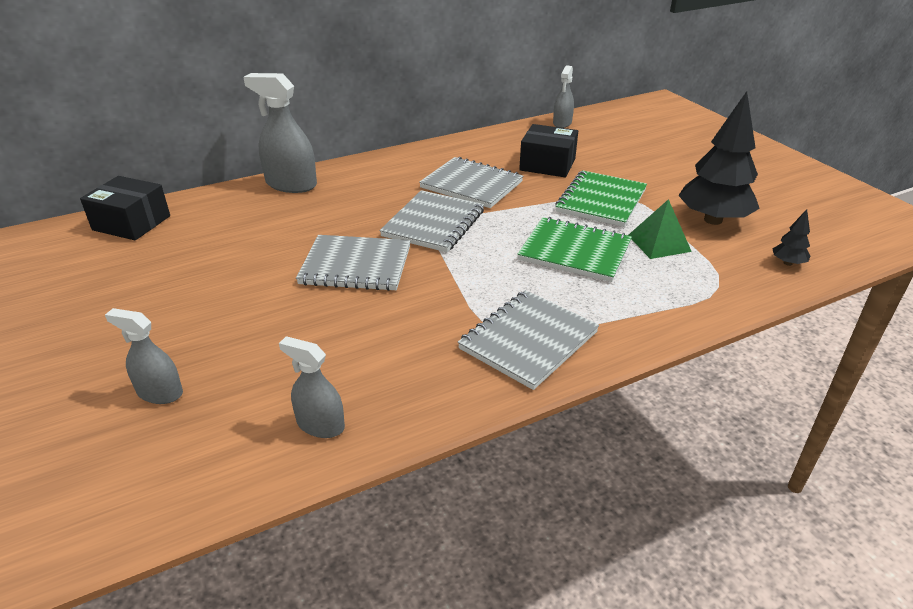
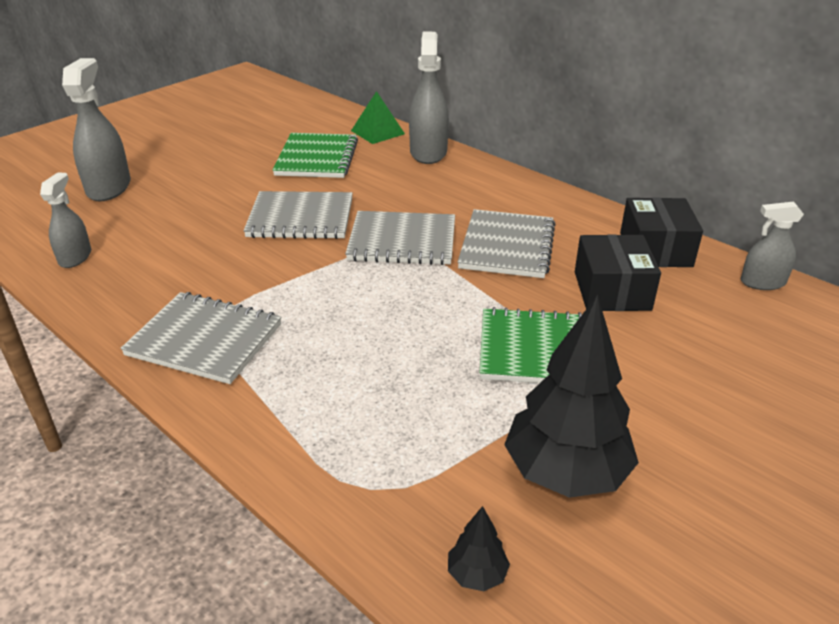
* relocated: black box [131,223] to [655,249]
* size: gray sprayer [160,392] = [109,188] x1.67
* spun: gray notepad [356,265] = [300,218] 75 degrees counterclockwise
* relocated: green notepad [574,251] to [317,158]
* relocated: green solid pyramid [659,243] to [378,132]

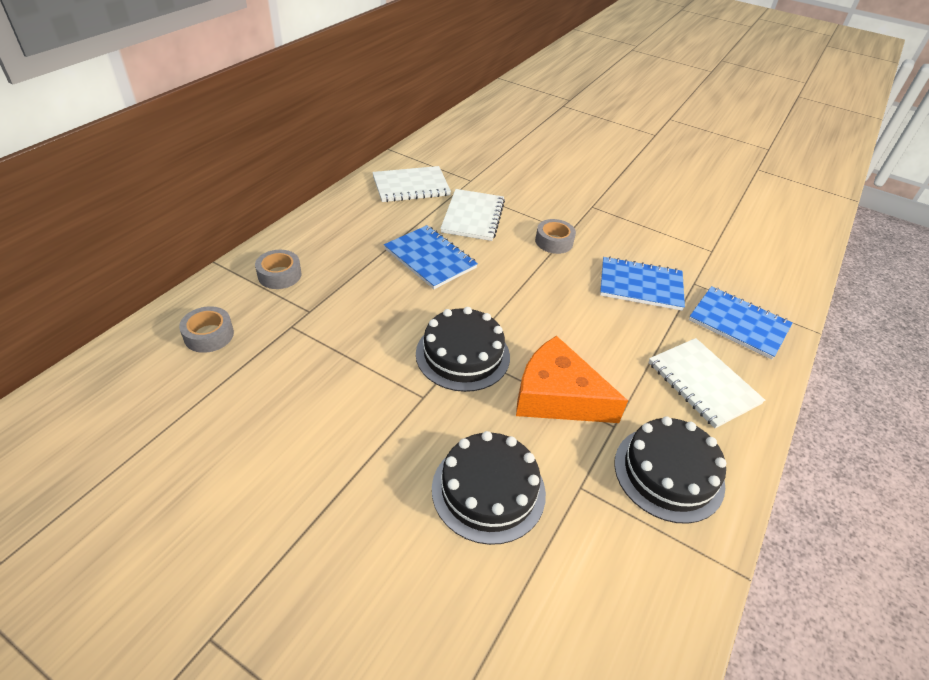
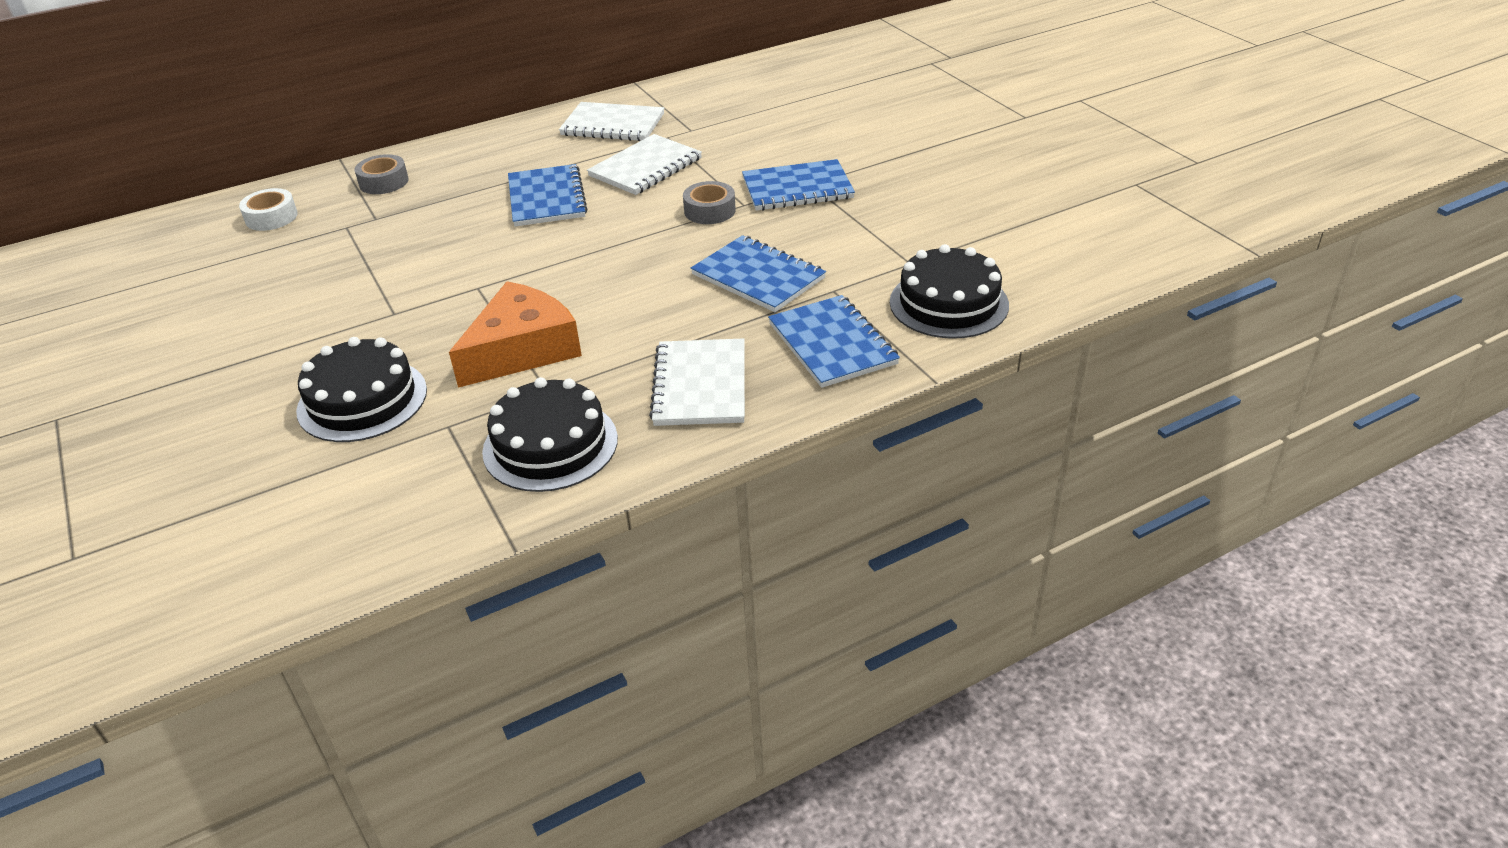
* colour: gray sticky tape [209,335] to white sticky tape [271,217]
* relocated: black gateau [462,355] to [948,303]
* spun: orange cheese wedge [557,396] = [522,349] 75 degrees clockwise
* appeared: cobalt notepad [797,188]

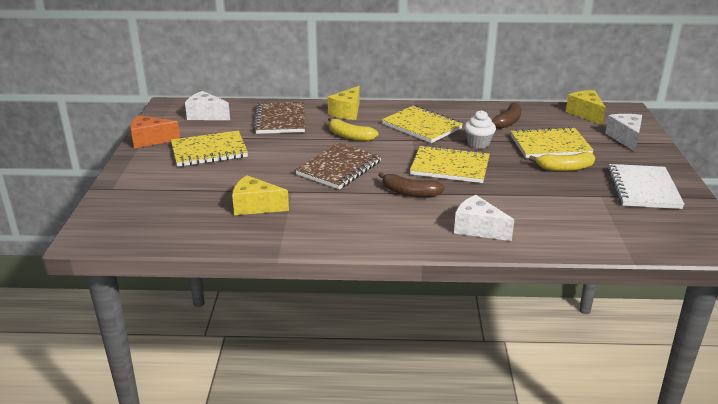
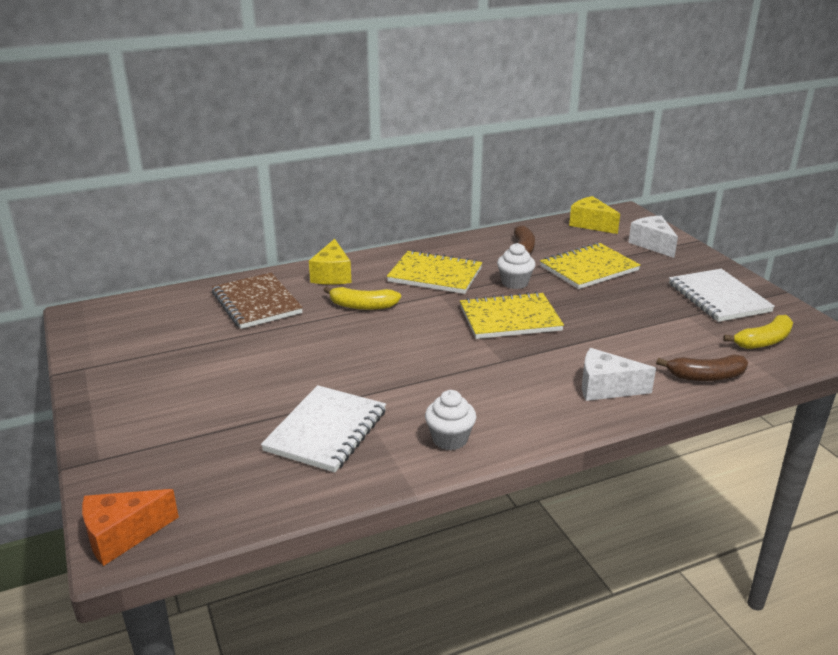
* relocated: orange cheese wedge [150,140] to [122,536]
* missing: bright yellow notepad [209,151]
* missing: white cheese wedge [206,115]
* exchanged: bright yellow cheese wedge [255,206] to white notepad [326,431]
* missing: brown notepad [339,168]
* relocated: brown banana [409,193] to [705,376]
* relocated: bright yellow banana [565,168] to [763,341]
* appeared: white muffin [450,439]

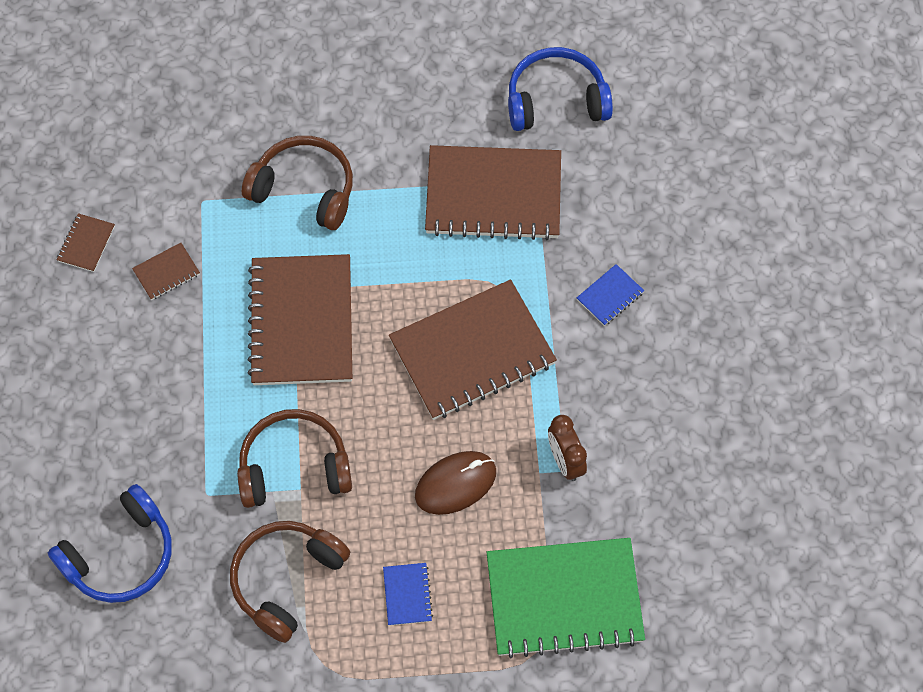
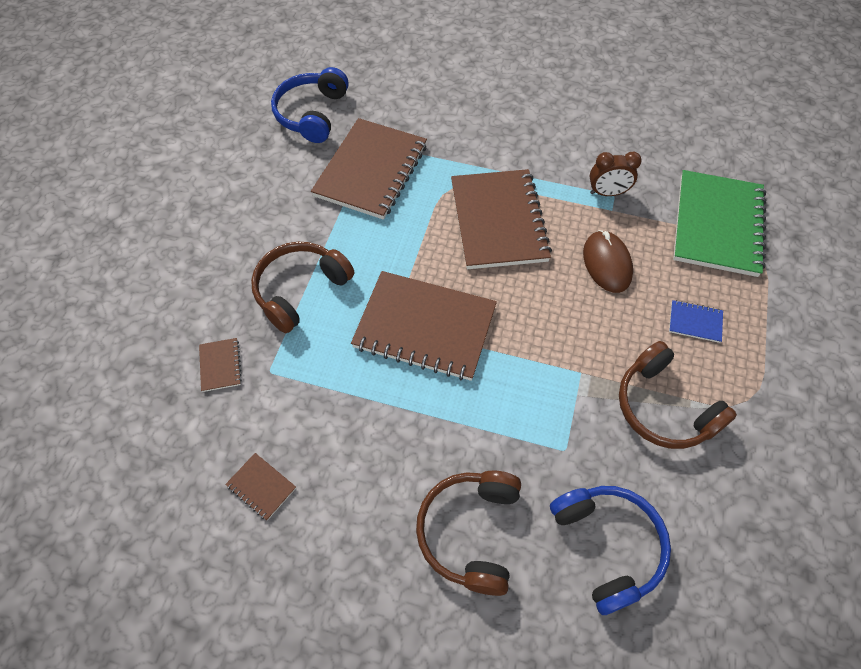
* relocated: brown notepad [166,272] to [220,365]
* relocated: brown headset [294,467] to [470,532]
* missing: cobalt notepad [610,296]

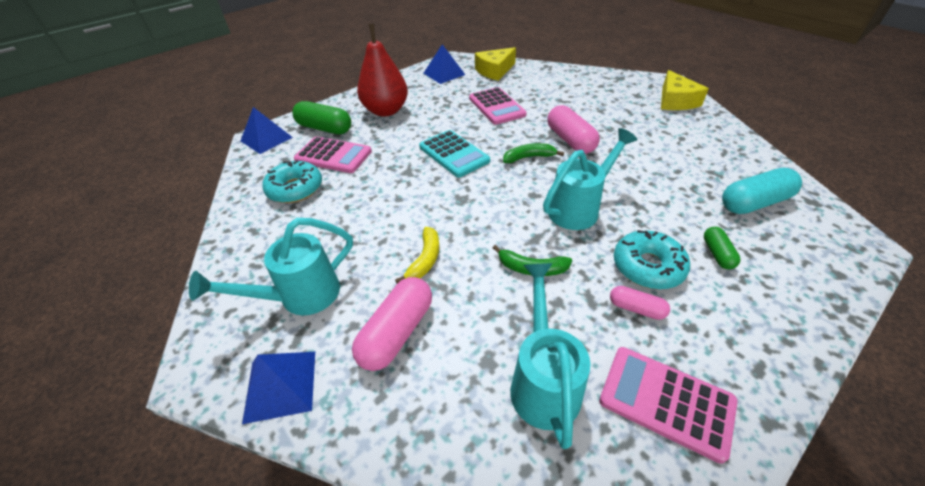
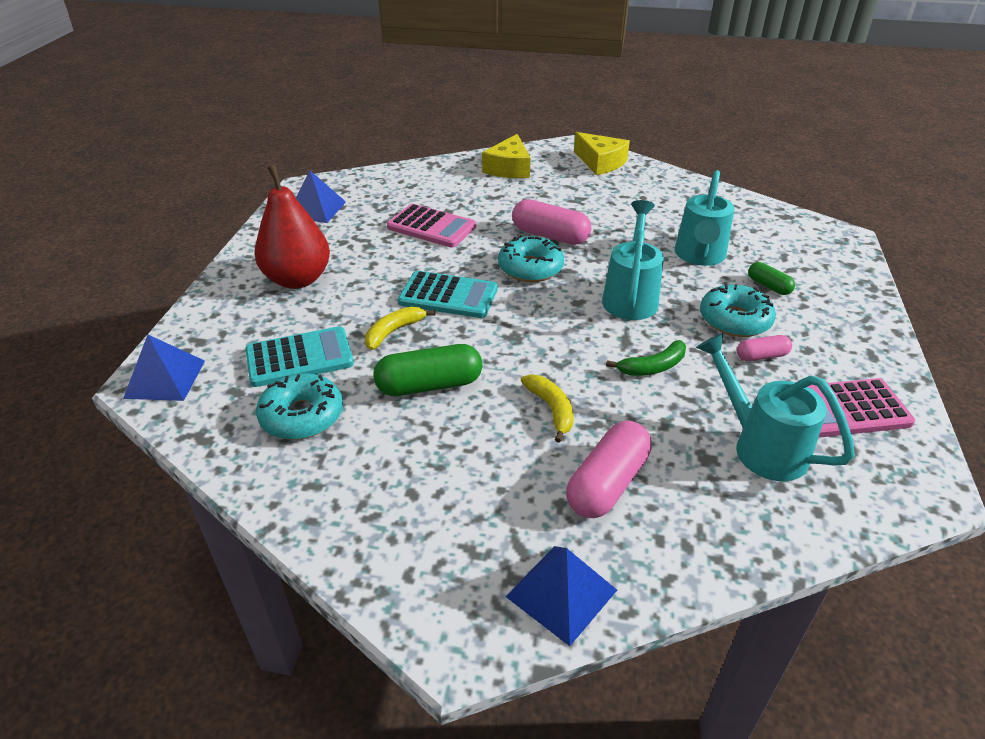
* relocated: turquoise sprinkling can [299,297] to [699,257]
* relocated: green capsule [324,128] to [429,385]
* colour: rosy adding machine [333,156] to turquoise adding machine [299,358]
* spun: rosy capsule [397,332] = [607,483] 45 degrees clockwise
* relocated: bright yellow cheese wedge [495,71] to [509,168]
* exchanged: green banana [529,157] to turquoise doughnut [530,268]
* missing: turquoise capsule [754,203]
* appeared: bright yellow banana [394,332]

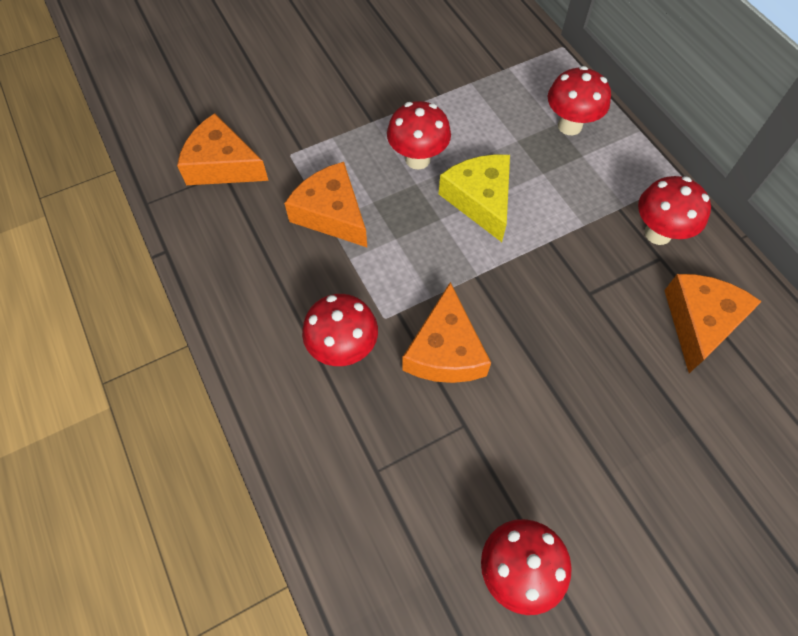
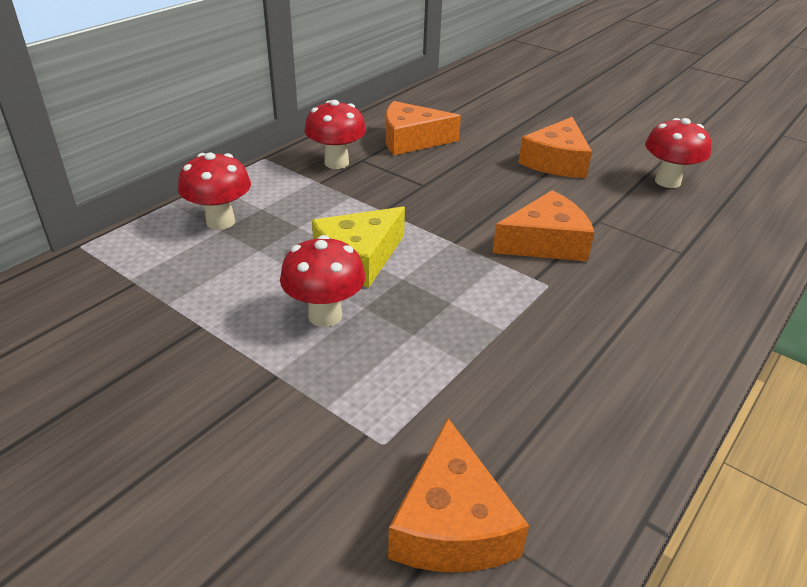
* relocated: orange cheese wedge [331,213] to [556,161]
* missing: red mushroom [343,349]

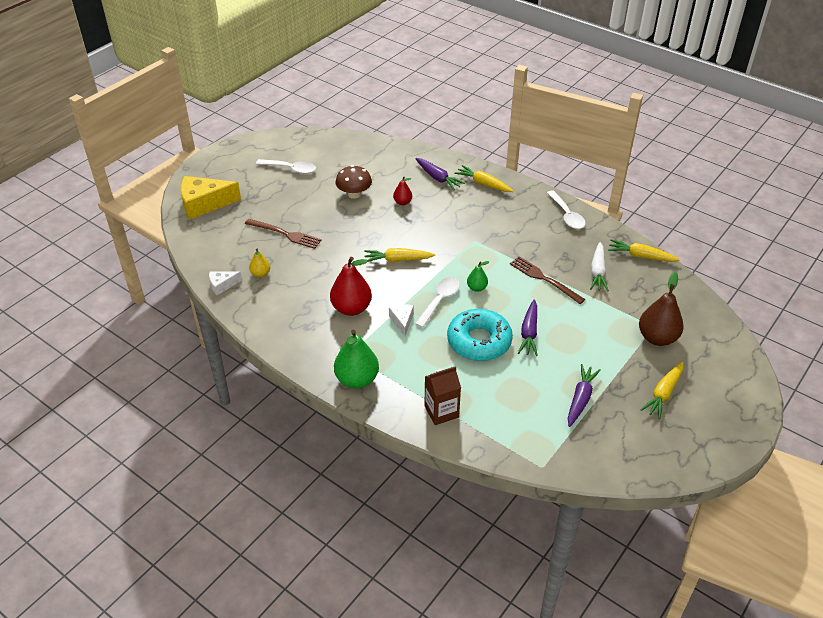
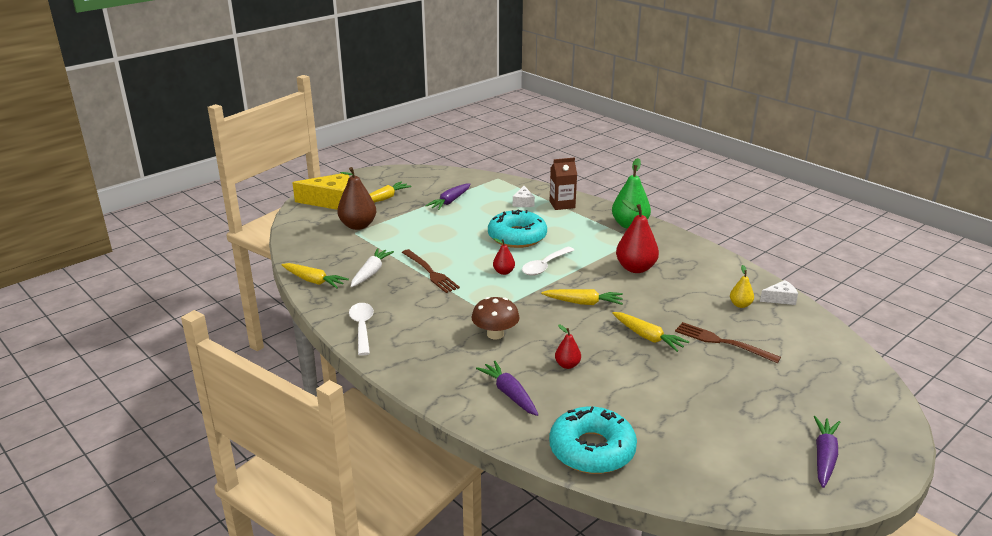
* relocated: bright yellow cheese wedge [204,204] to [331,201]
* missing: white teaspoon [291,169]
* relocated: brown mushroom [354,194] to [495,334]
* relocated: white cheese wedge [402,321] to [523,202]
* relocated: bright yellow root vegetable [483,184] to [647,337]
* colour: green toy pear [477,288] to red toy pear [503,272]
* relocated: purple root vegetable [529,333] to [824,457]
* appeared: turquoise doughnut [592,450]

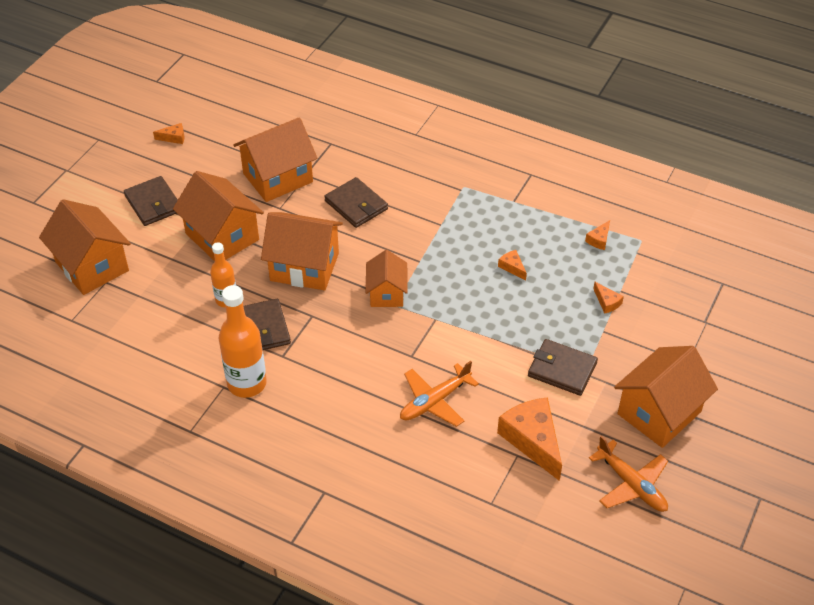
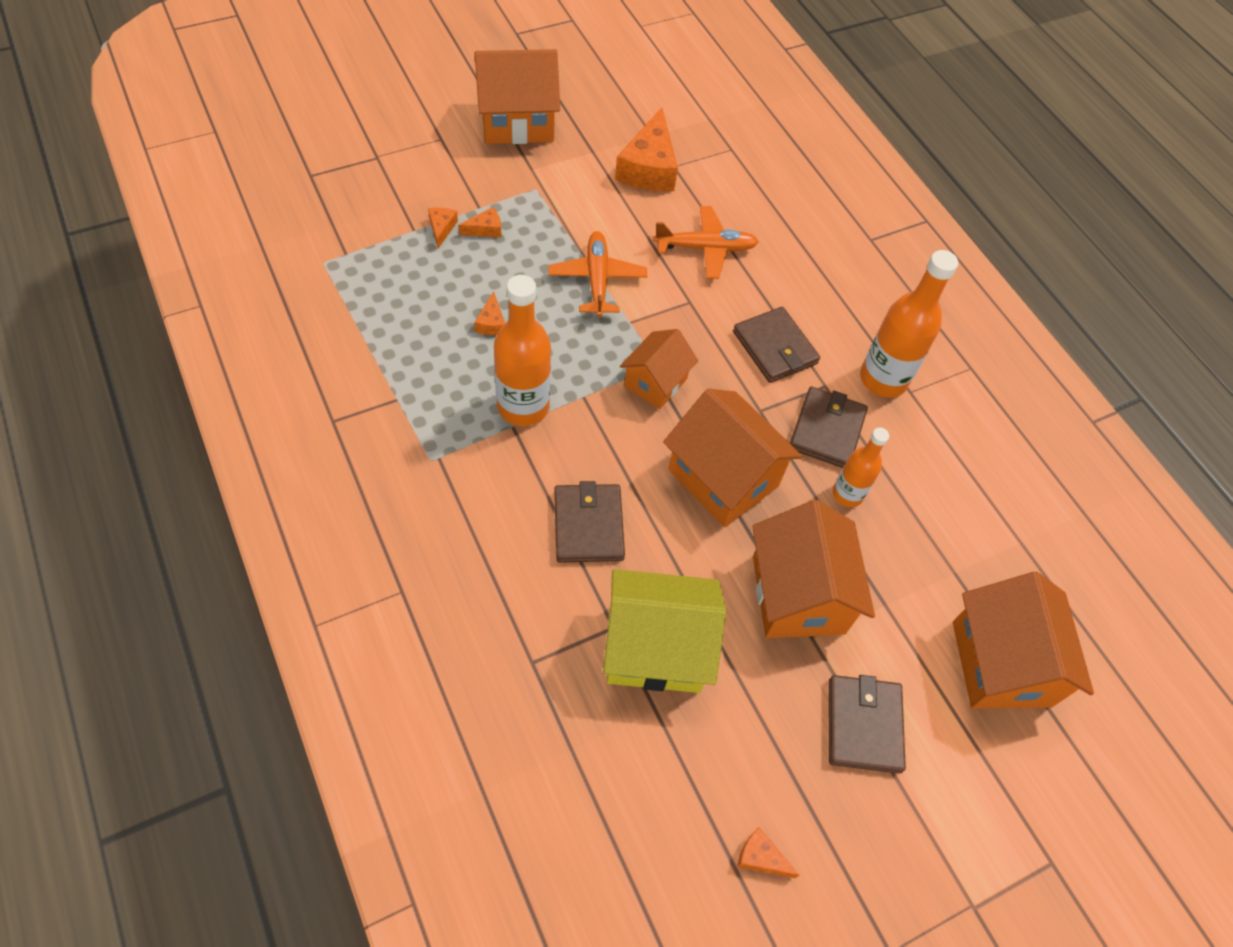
* colour: orange house [278,178] to bright yellow house [656,648]
* relocated: brown card wallet [562,369] to [775,347]
* relocated: orange cheese wedge [599,240] to [485,229]
* relocated: orange aeroplane [631,484] to [597,280]
* appeared: orange bottle [523,407]

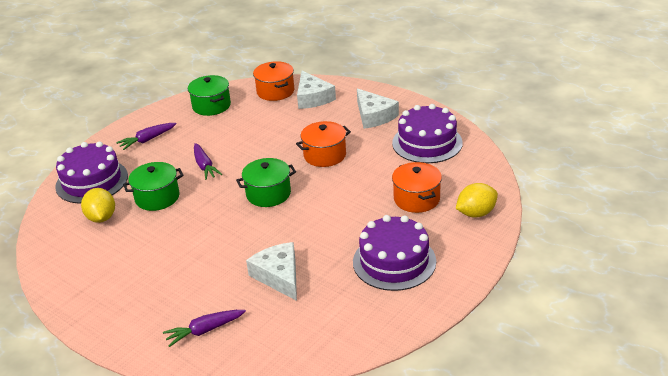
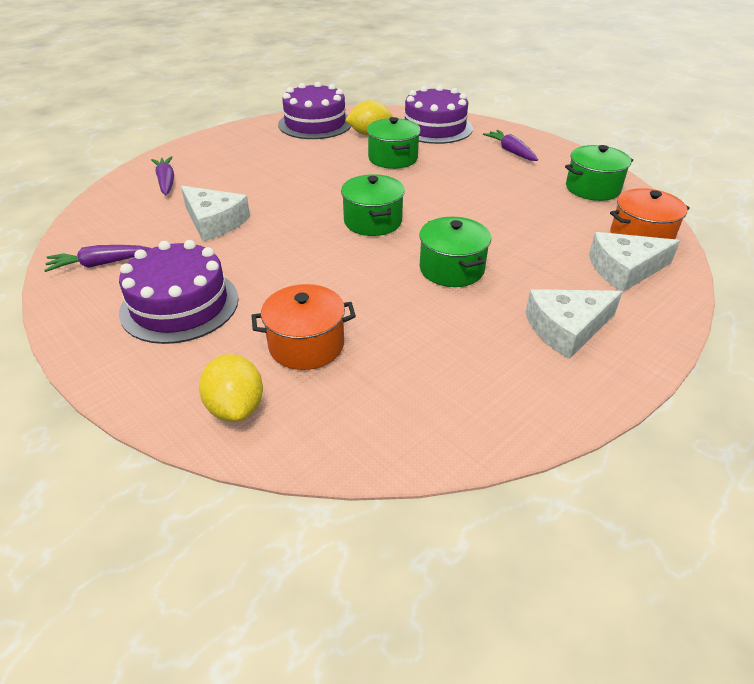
* relocated: purple root vegetable [205,166] to [98,264]
* spun: white cheese wedge [279,276] = [214,222] 60 degrees clockwise
* colour: orange pot [325,155] to green pot [451,269]
* relocated: purple gateau [427,143] to [315,124]

